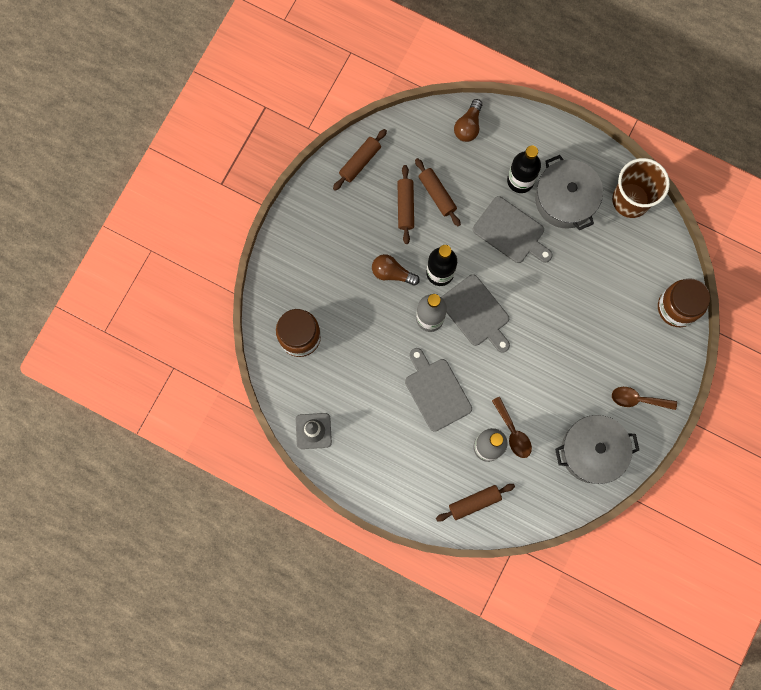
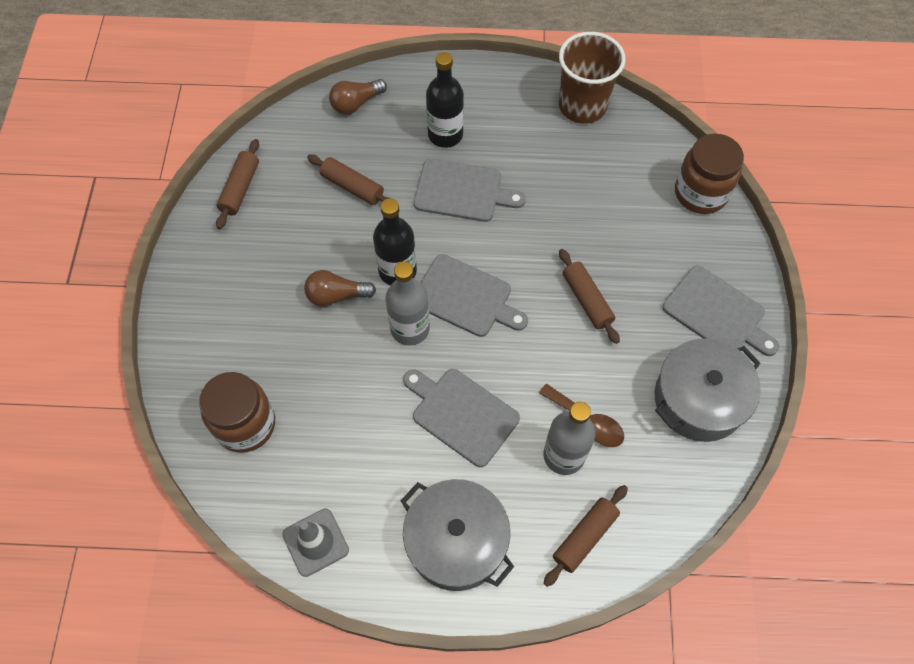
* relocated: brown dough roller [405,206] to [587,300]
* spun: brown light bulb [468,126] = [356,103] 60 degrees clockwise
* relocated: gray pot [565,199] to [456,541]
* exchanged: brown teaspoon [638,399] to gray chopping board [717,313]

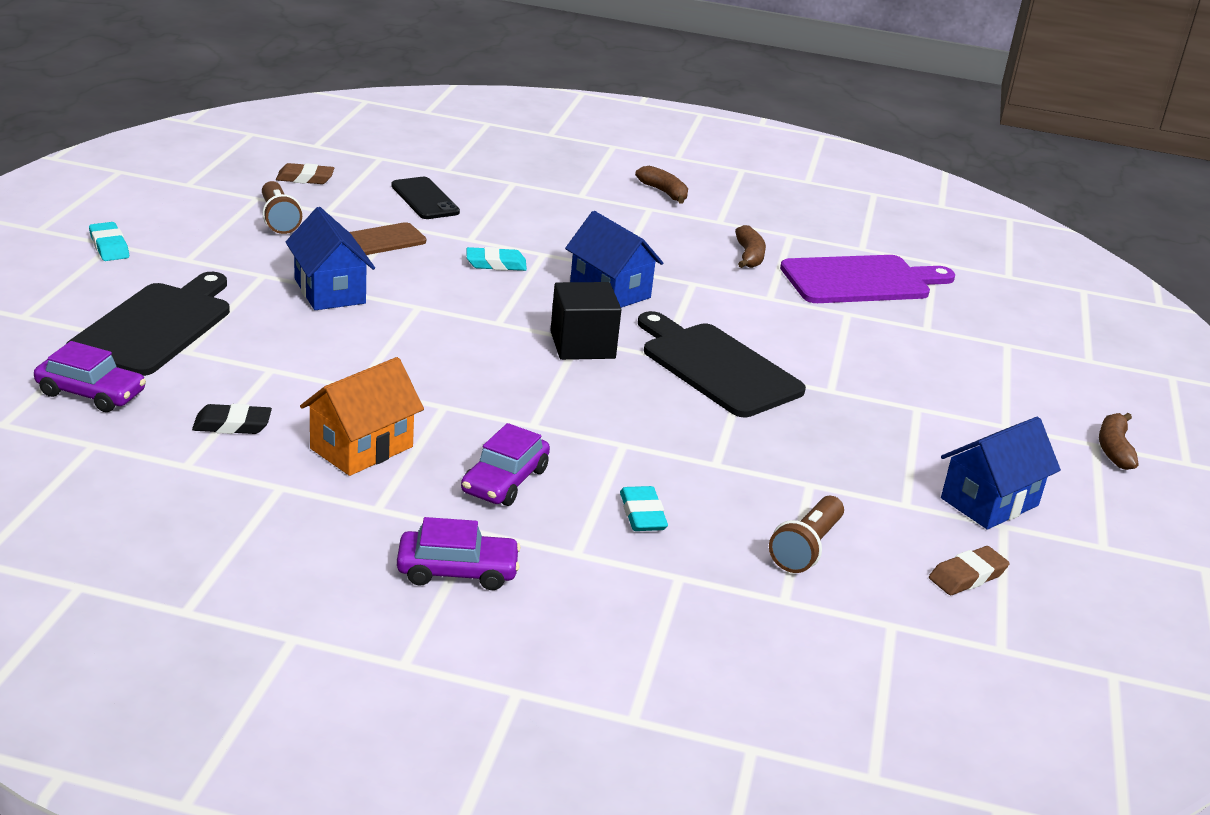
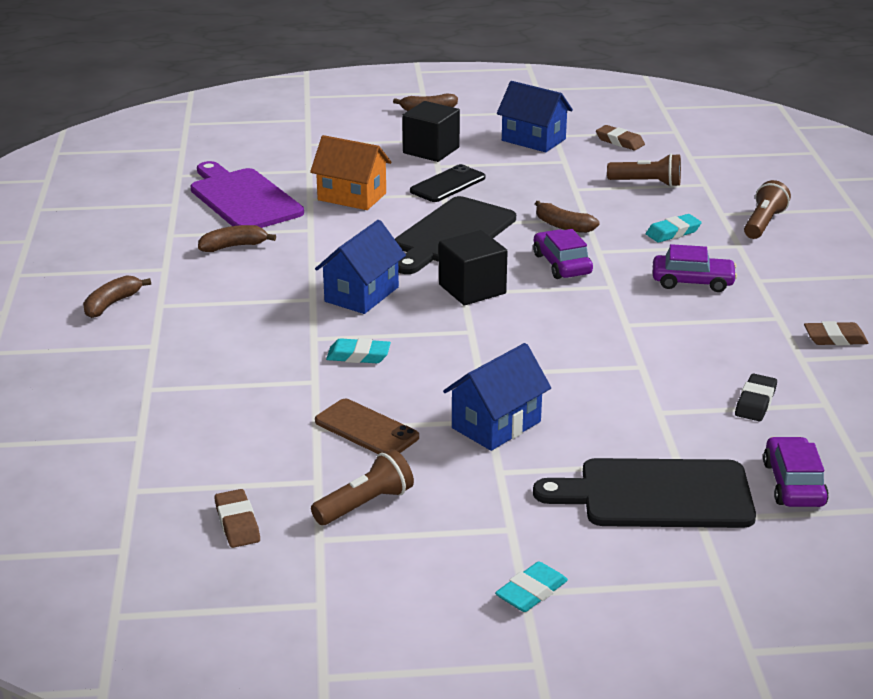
* spun: black pencil eraser [232,425] = [755,402] 45 degrees clockwise
* relocated: orange house [361,448] to [352,196]
* relocated: black smartphone [424,199] to [448,184]
* relocated: purple car [457,571] to [562,264]
* spun: turquoise pencil eraser [496,264] = [358,356] 60 degrees counterclockwise
* appeared: black block [431,150]
* appeared: brown banana [563,226]
* appeared: brown flashlight [763,223]
* appeared: brown pencil eraser [835,338]

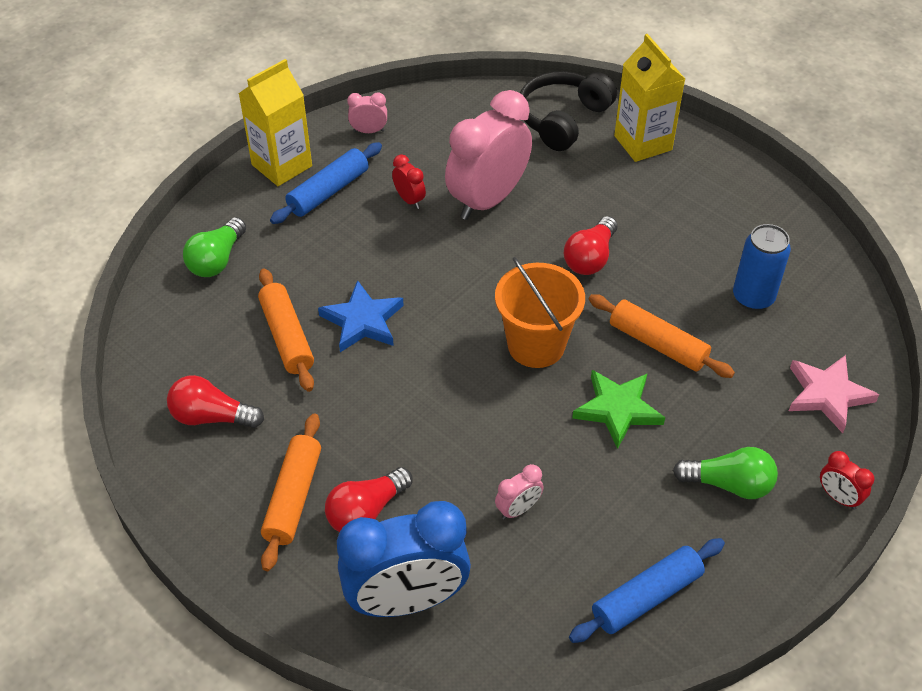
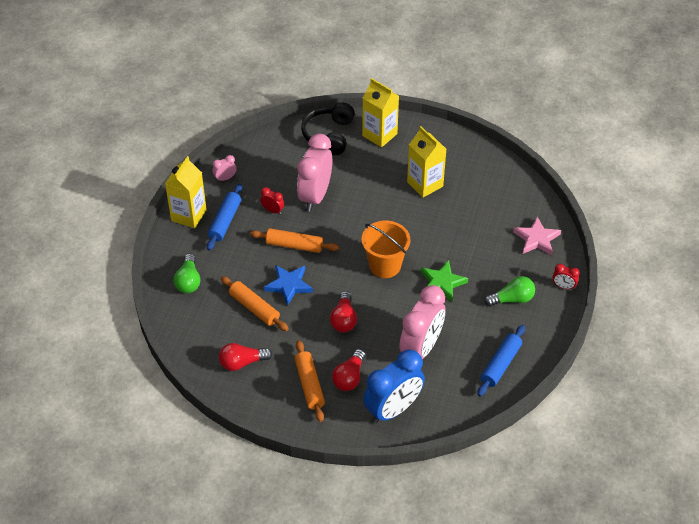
* size: rosy alarm clock [518,509] = [421,348] x2.37
* relocated: red light bulb [590,258] to [344,319]
* relocated: orange dough roller [657,344] to [294,245]
* missing: cobalt can [753,297]
* appeared: bright yellow juice carton [425,184]

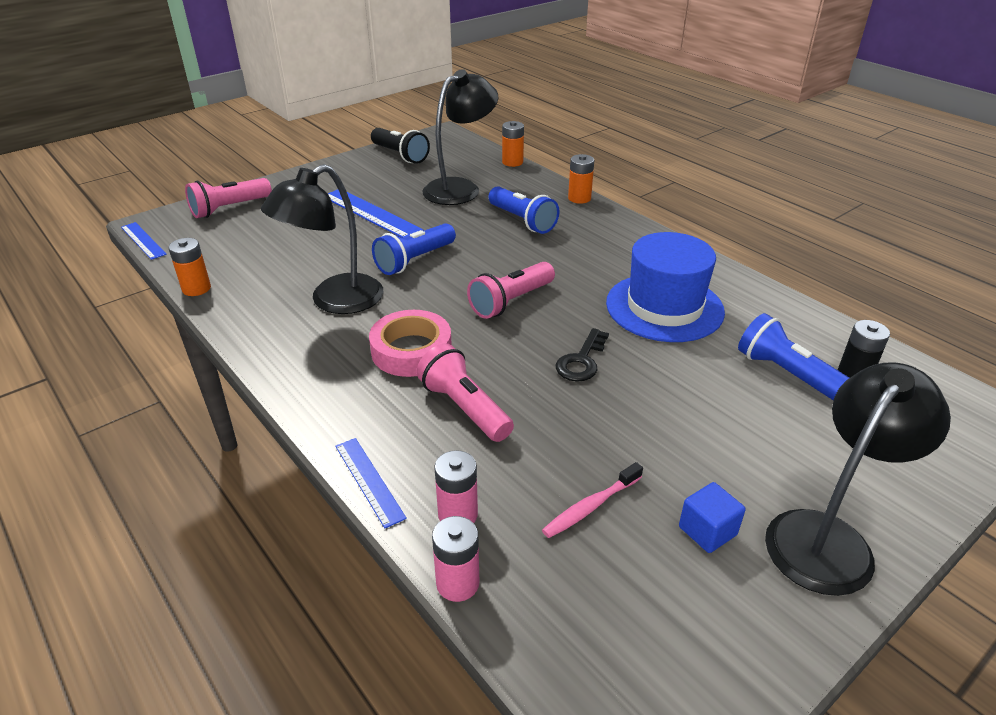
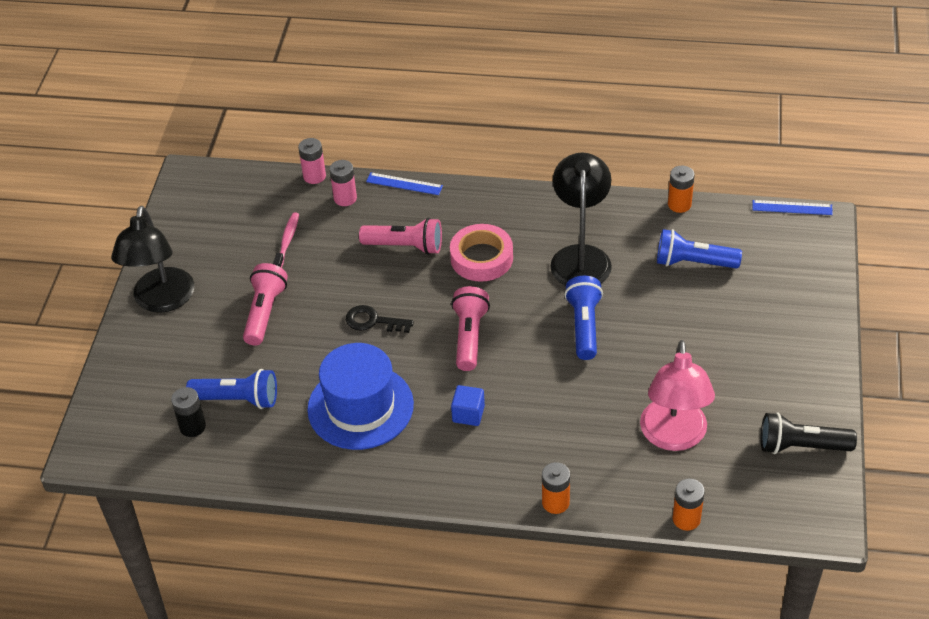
* relocated: rosy flashlight [229,208] to [265,313]
* missing: cobalt ruler [371,213]
* colour: black desk lamp [460,188] to rosy desk lamp [673,437]
* relocated: cobalt flashlight [522,221] to [693,262]
* spun: black key [581,361] = [373,321] 60 degrees counterclockwise
* relocated: cobalt block [707,531] to [468,414]

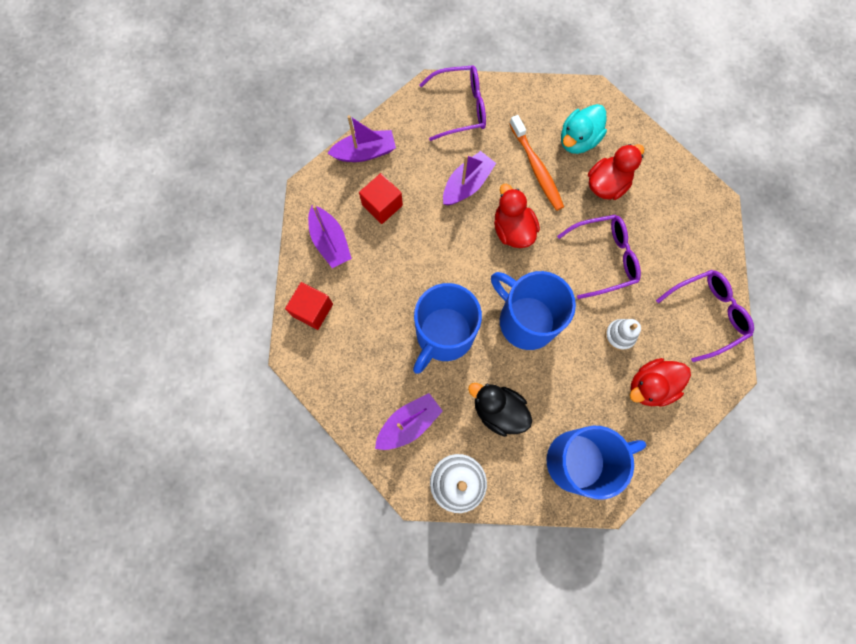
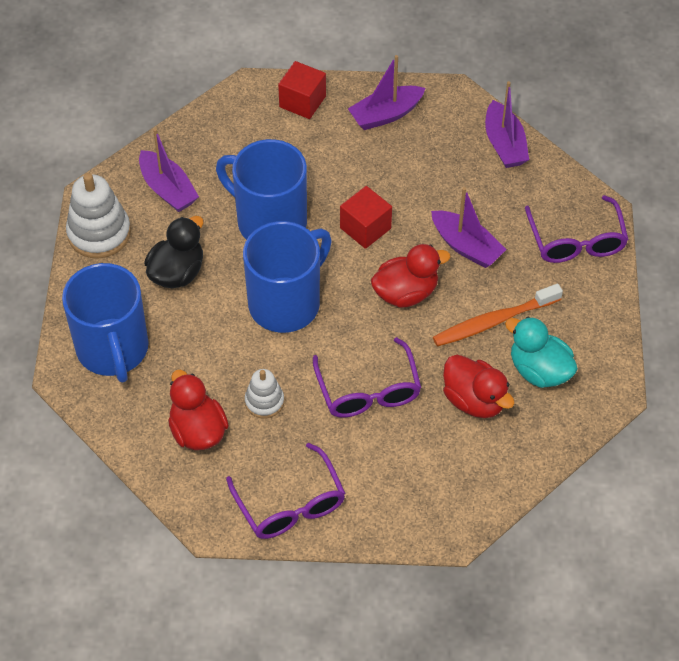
* relocated: red block [382,205] to [365,228]

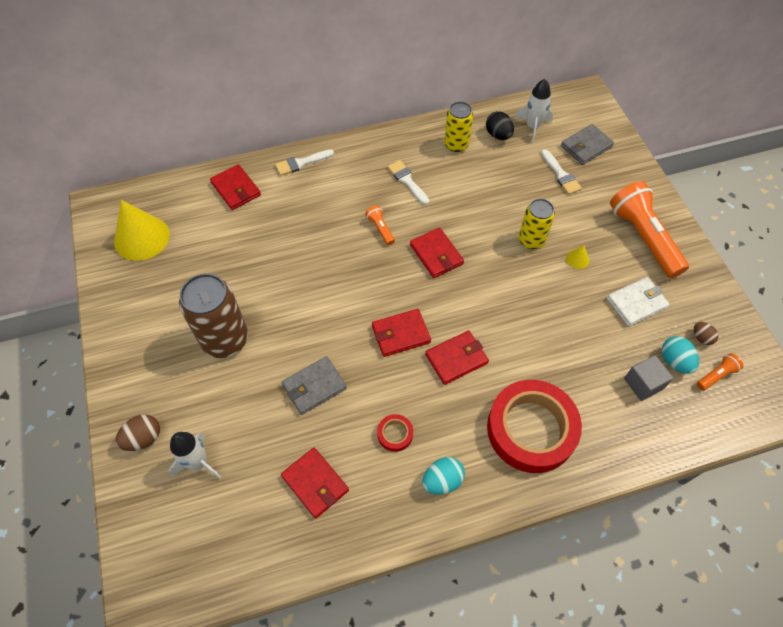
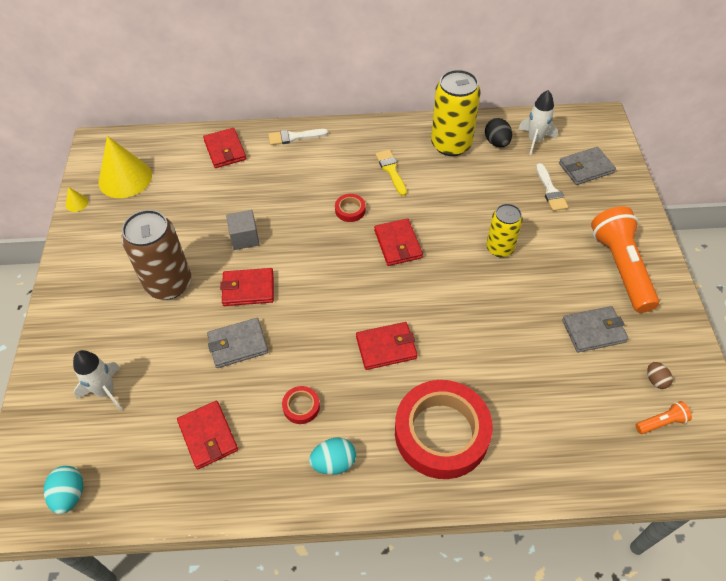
* missing: brown egg [143,438]
* exchanged: orange flashlight [380,229] to red sticky tape [350,210]
* relocated: red card wallet [401,334] to [248,289]
* colour: white brush [407,181] to bright yellow brush [391,170]
* size: bright yellow can [456,144] = [451,144] x1.62
* relocated: bright yellow cone shape [577,259] to [77,203]
* colour: white card wallet [636,303] to gray card wallet [593,331]
* relocated: gray block [643,384] to [245,238]
* relocated: turquoise egg [674,361] to [70,495]

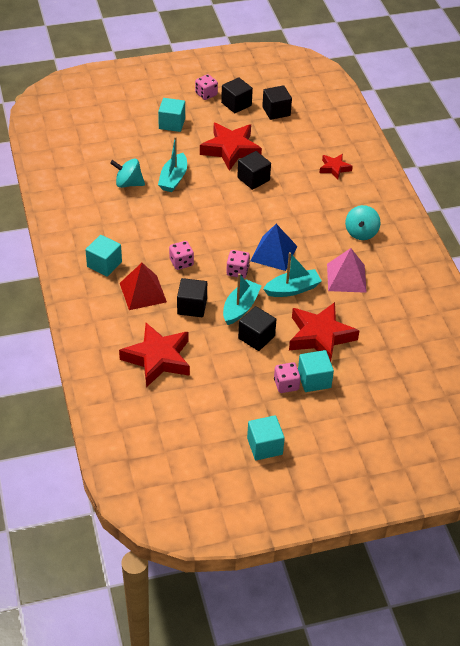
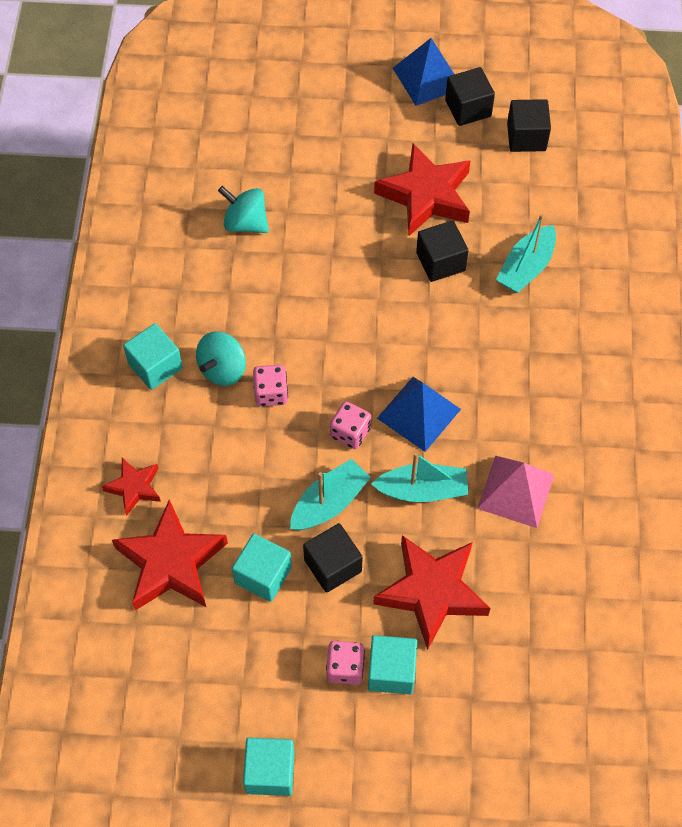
* missing: red solid pyramid [143,292]
* relocated: turquoise block [172,123] to [263,575]
* relocated: turquoise boat [173,179] to [526,267]
* missing: black block [192,306]
* exchanged: rosy game die [206,94] to cobalt solid pyramid [427,78]
* relocated: red star [334,168] to [134,487]
* relocated: turquoise spinning top [361,233] to [222,369]

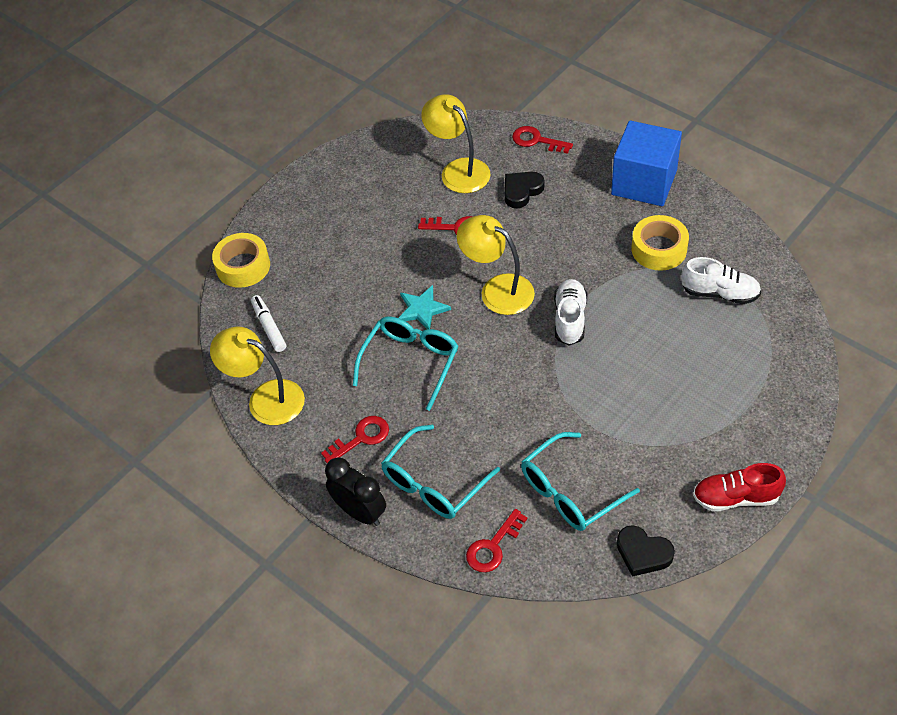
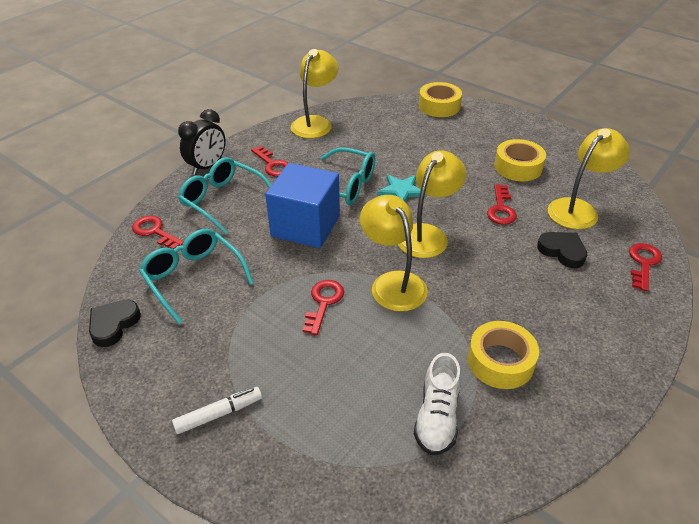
* relocated: white marker pen [269,327] to [218,414]
* exchanged: white shoe [570,319] to bright yellow desk lamp [393,283]
* relocated: cobalt block [644,182] to [305,226]
* missing: red shoe [735,497]
* appeared: red key [323,303]
* appeared: bright yellow sticky tape [518,167]

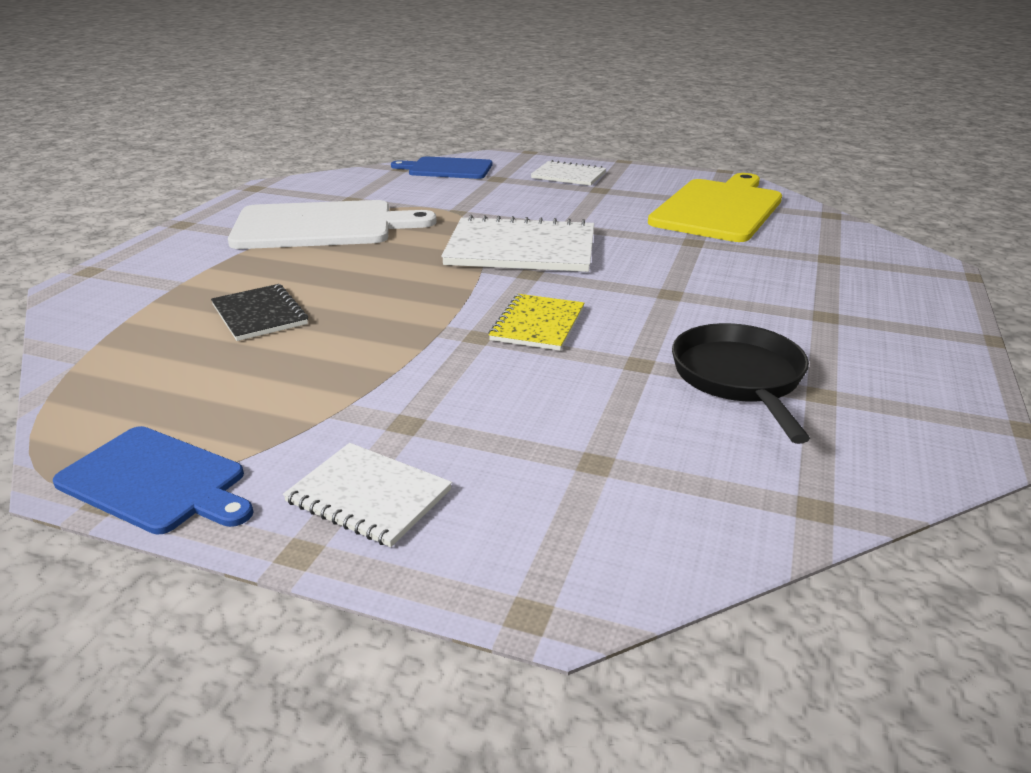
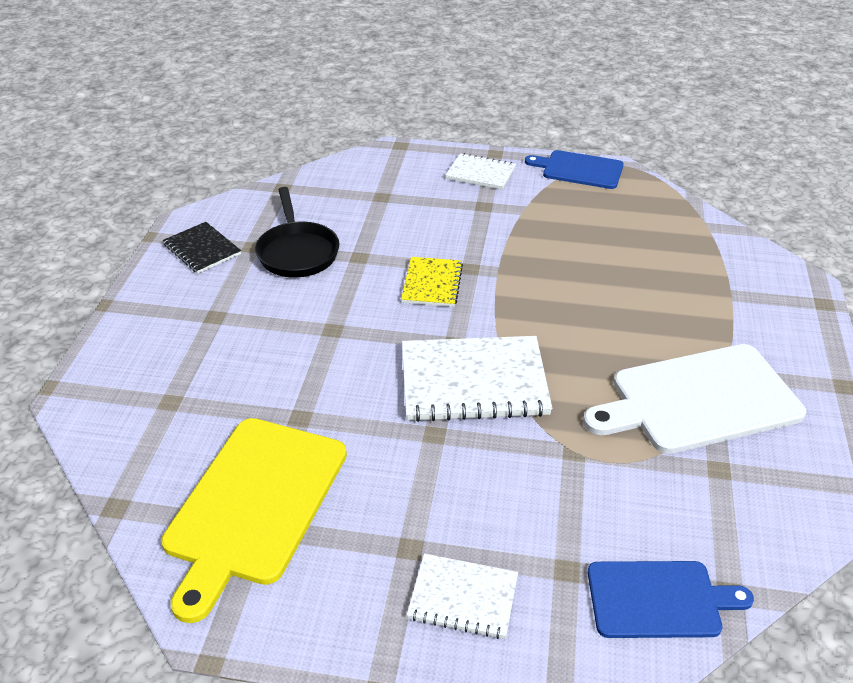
* relocated: black notepad [259,314] to [202,249]

